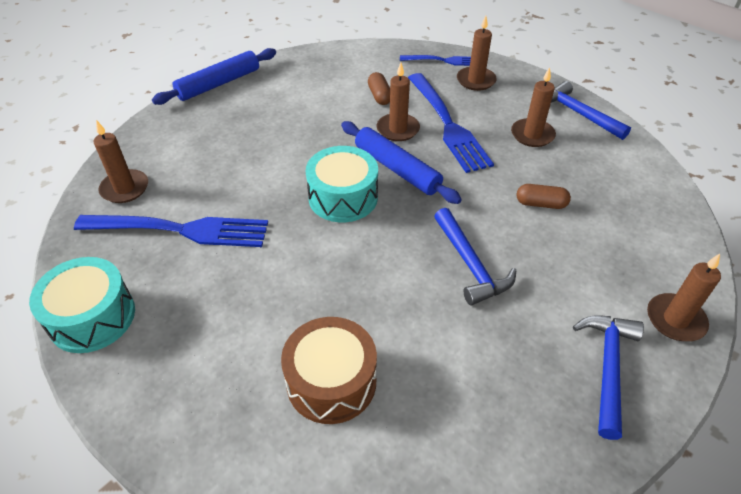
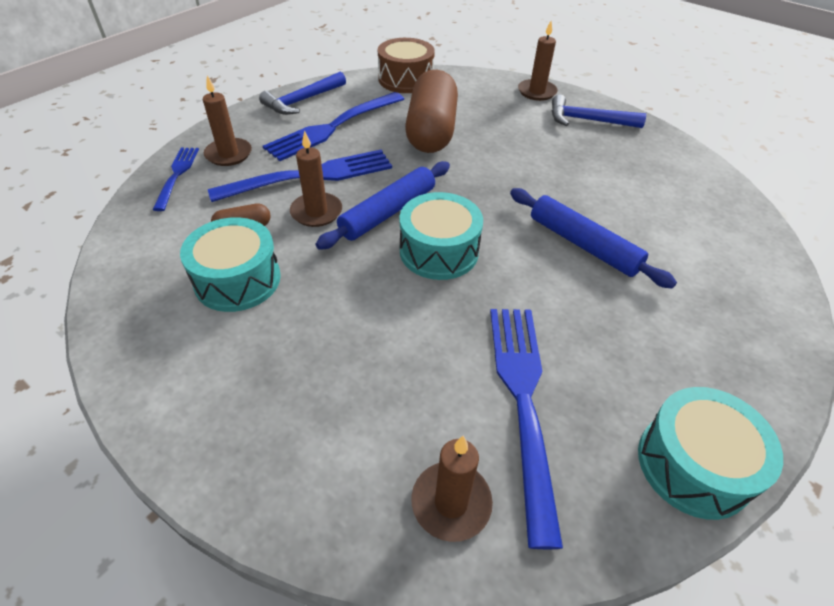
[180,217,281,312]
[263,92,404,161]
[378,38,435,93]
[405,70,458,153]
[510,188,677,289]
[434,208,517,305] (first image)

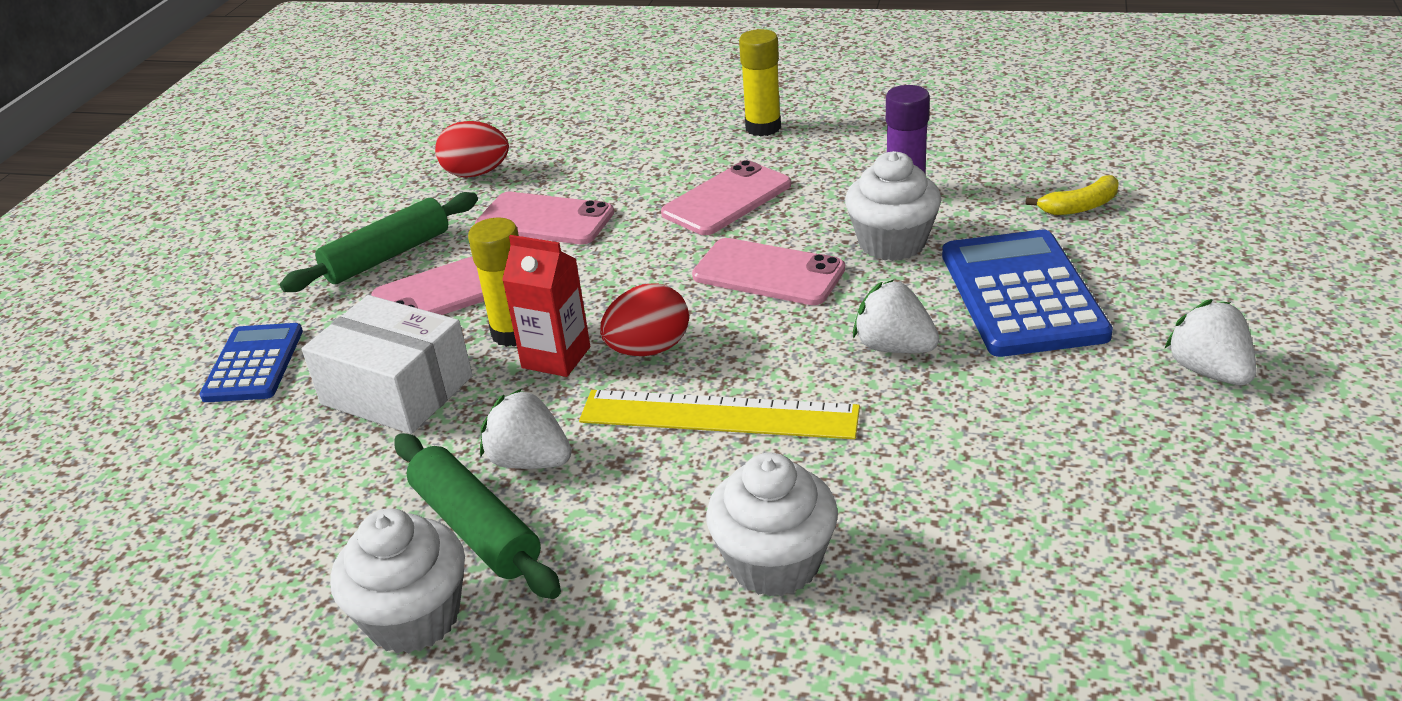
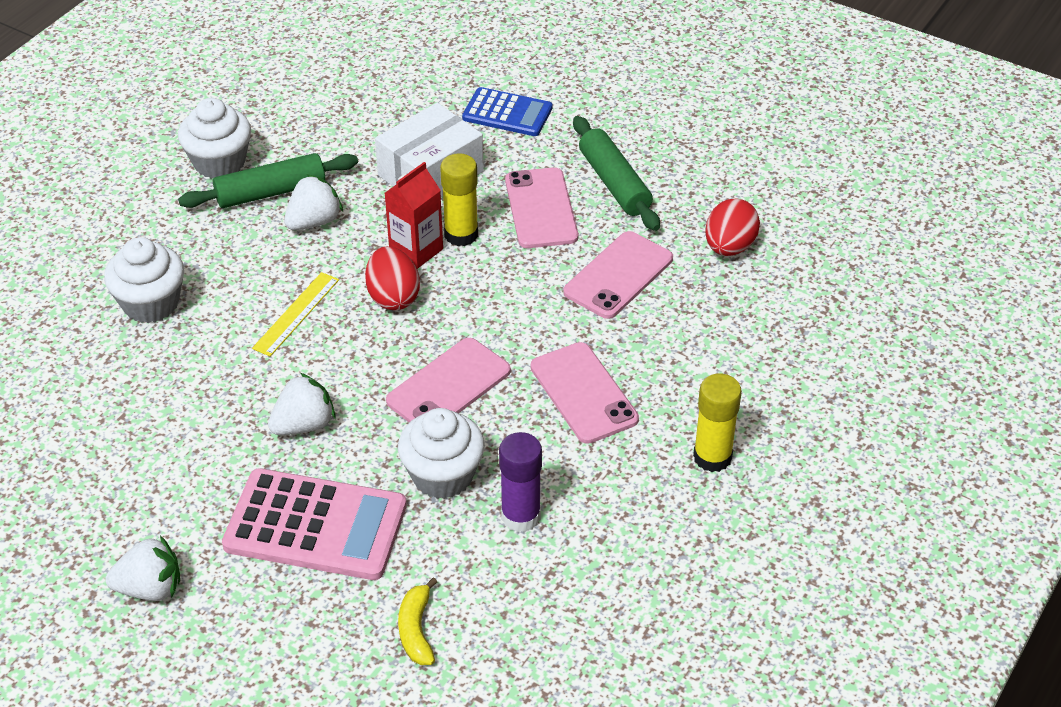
[222,468,407,580]
[252,272,339,357]

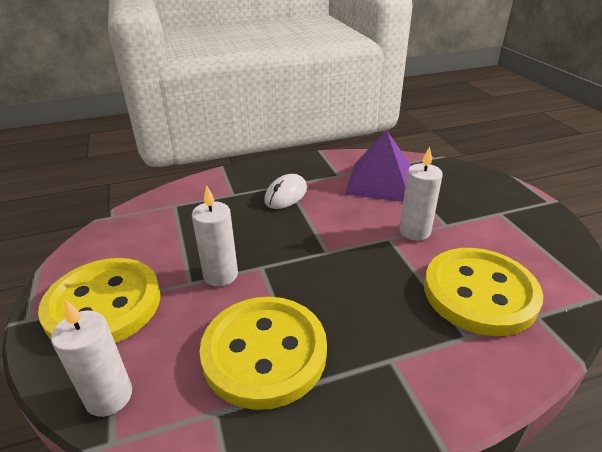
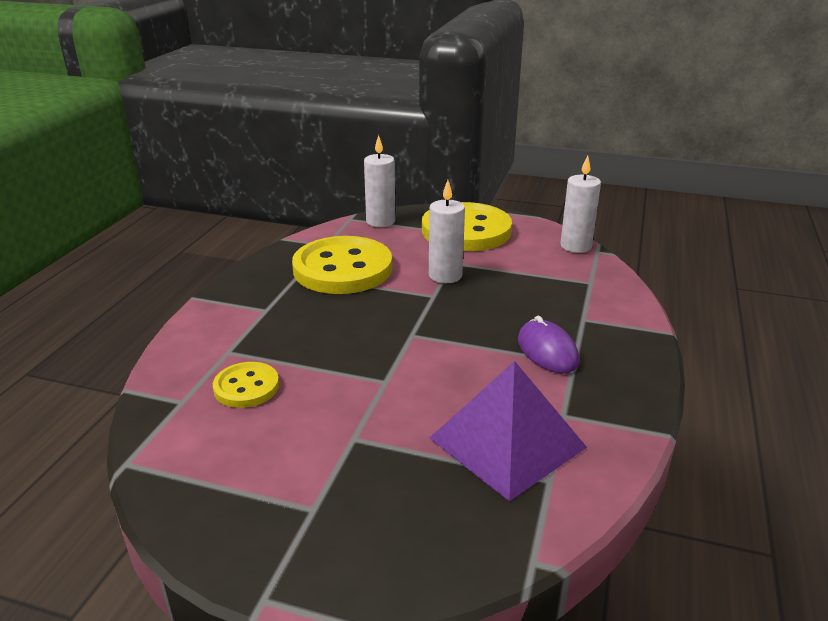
[213,362,279,408]
[518,316,580,374]
[560,155,601,253]

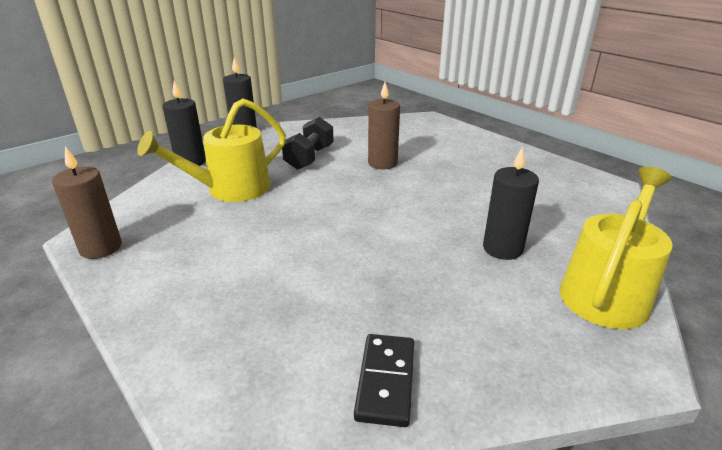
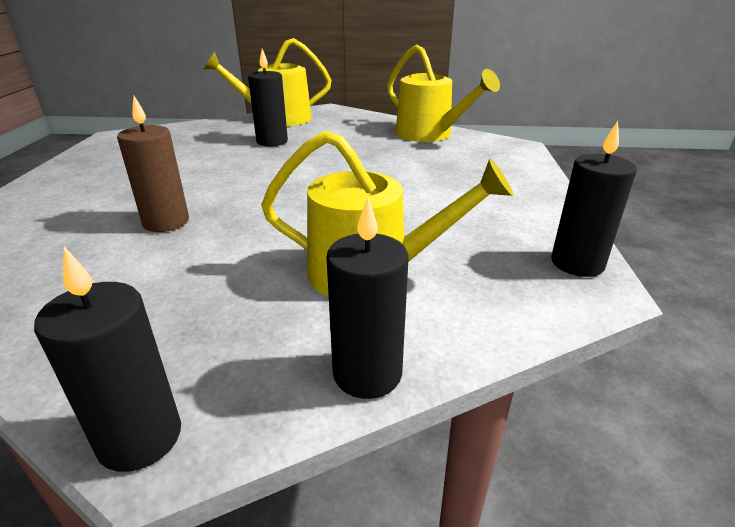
[387,45,500,142]
[551,121,637,277]
[282,117,334,170] (first image)

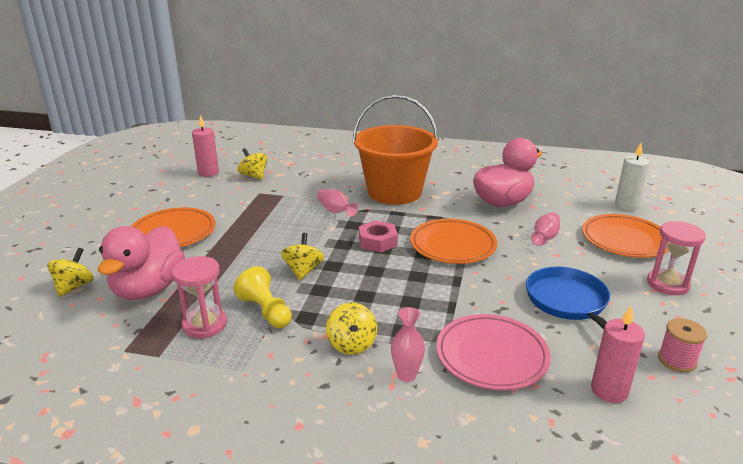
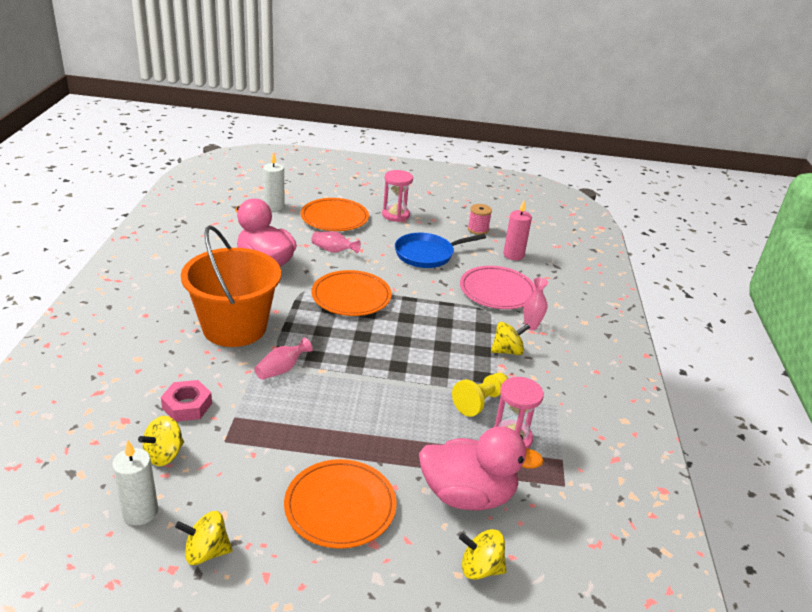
[112,440,158,525]
[161,380,212,422]
[175,511,233,565]

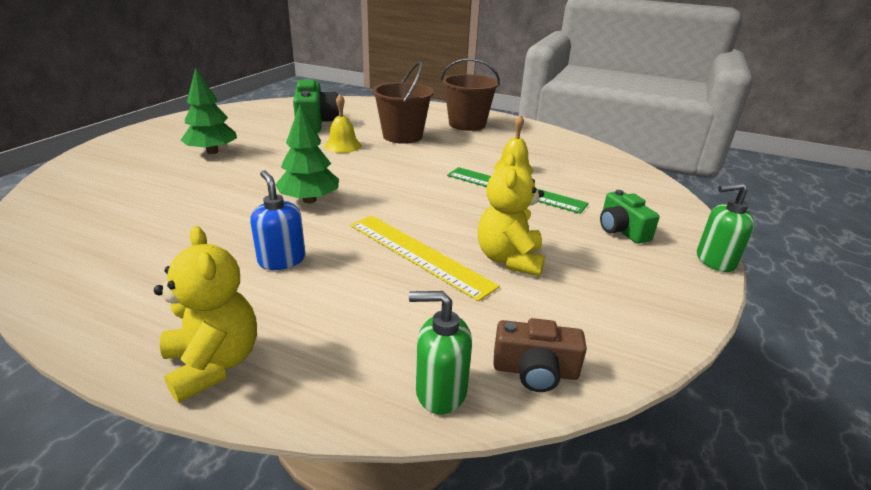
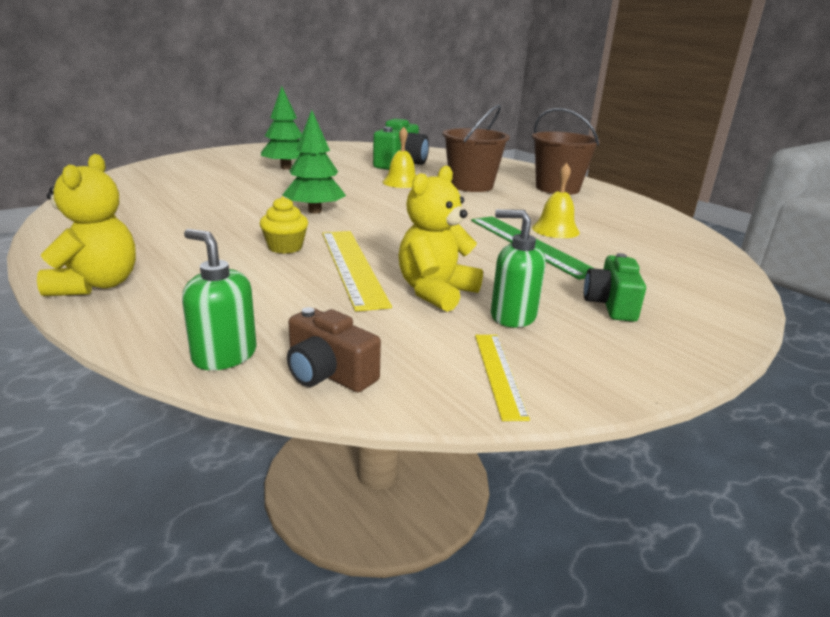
[260,197,308,254]
[475,335,530,421]
[491,209,545,328]
[250,170,305,270] (first image)

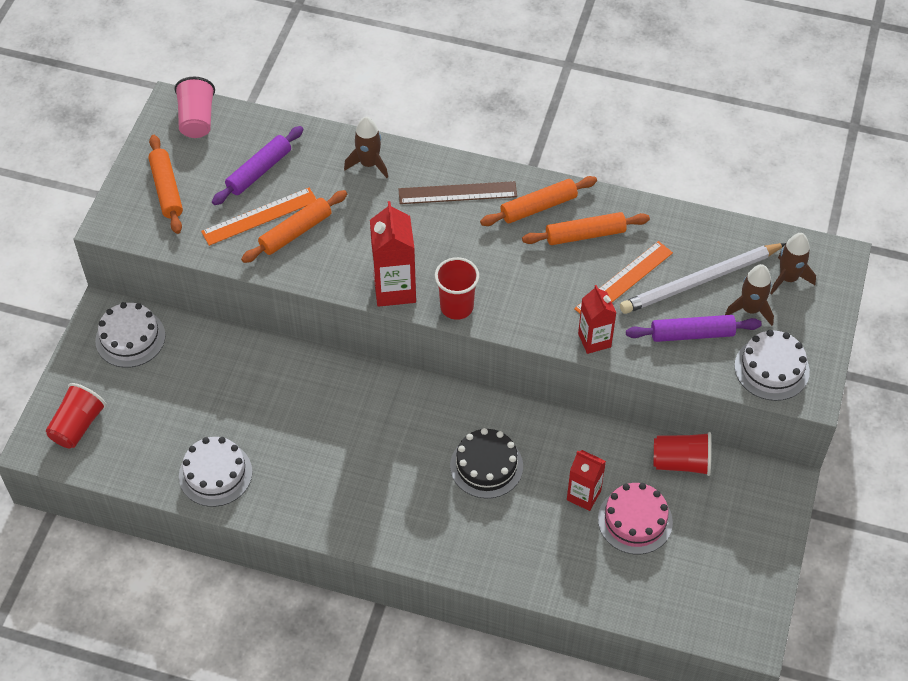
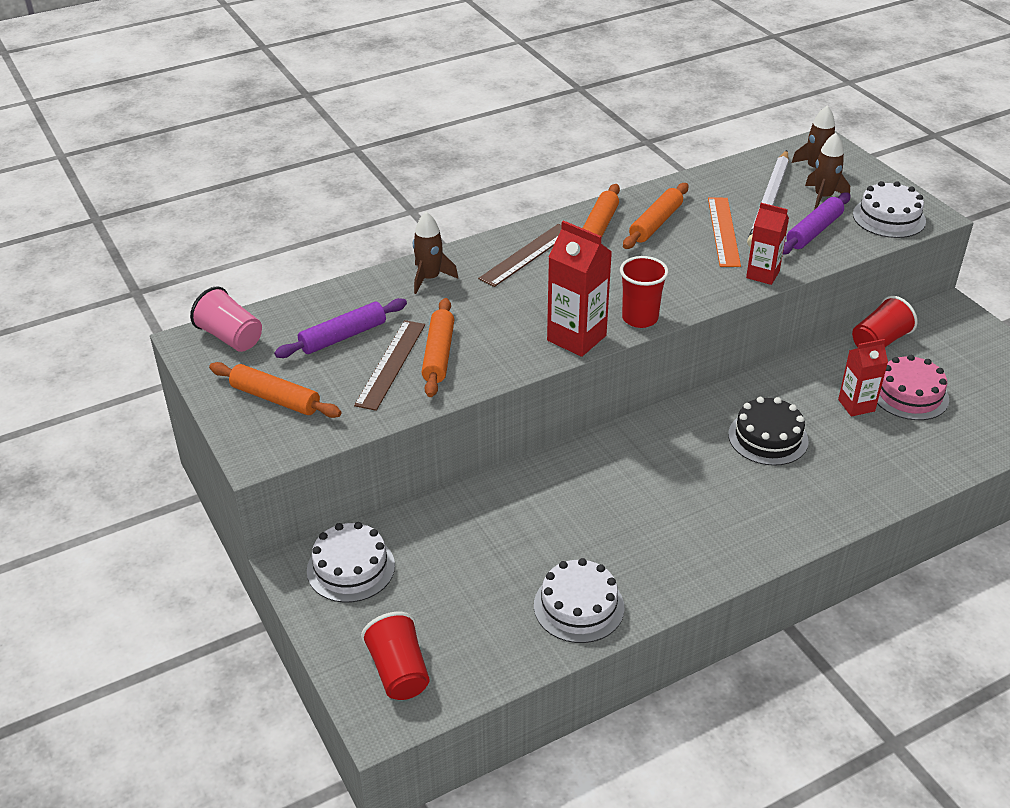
[274,298,407,358]
[354,320,425,411]

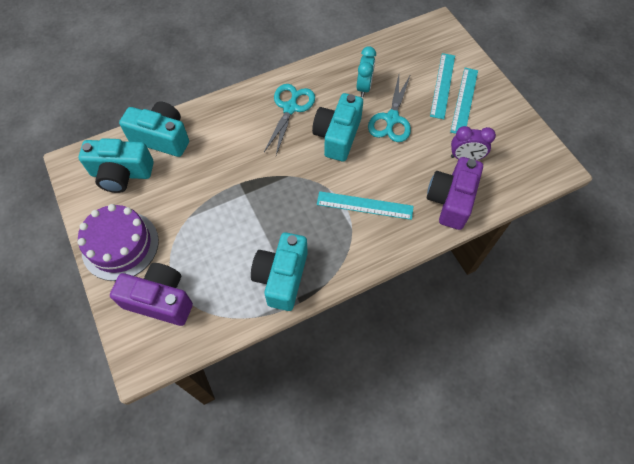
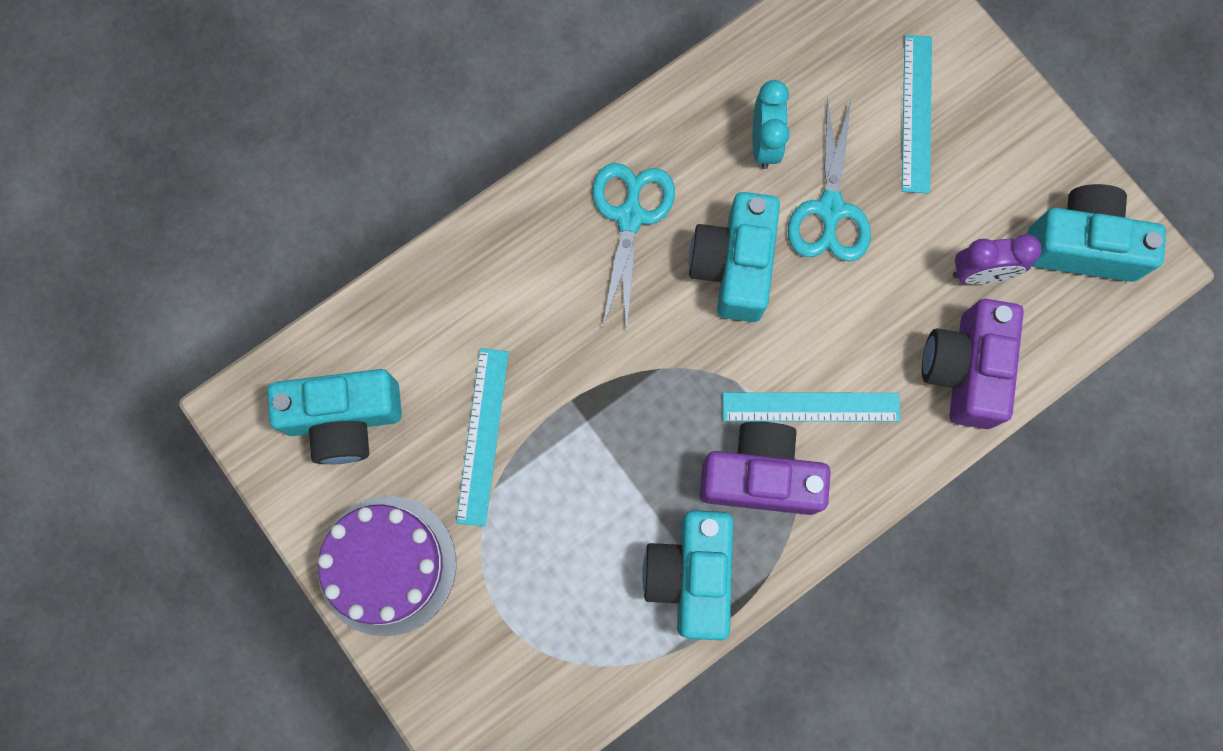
[456,348,509,527]
[700,422,831,515]
[1028,184,1166,282]

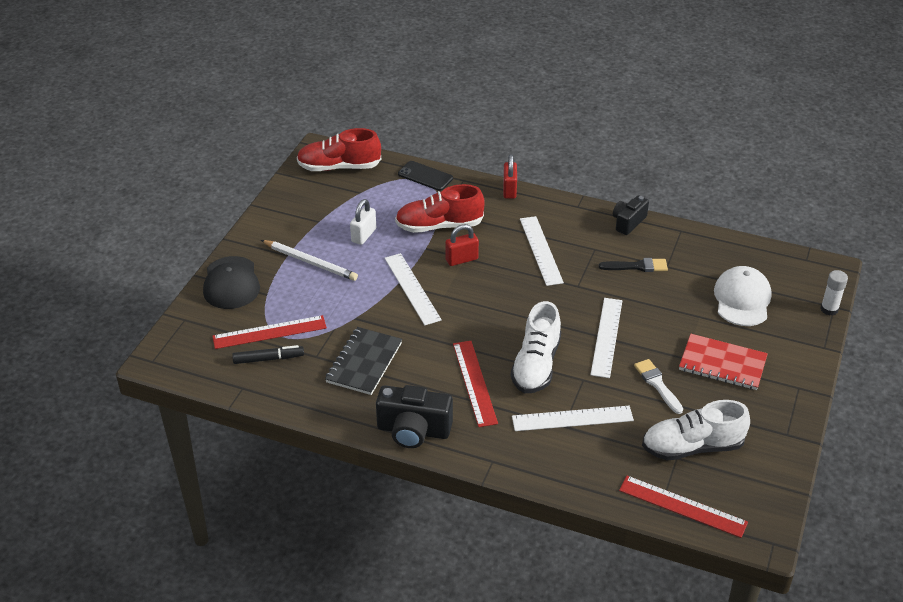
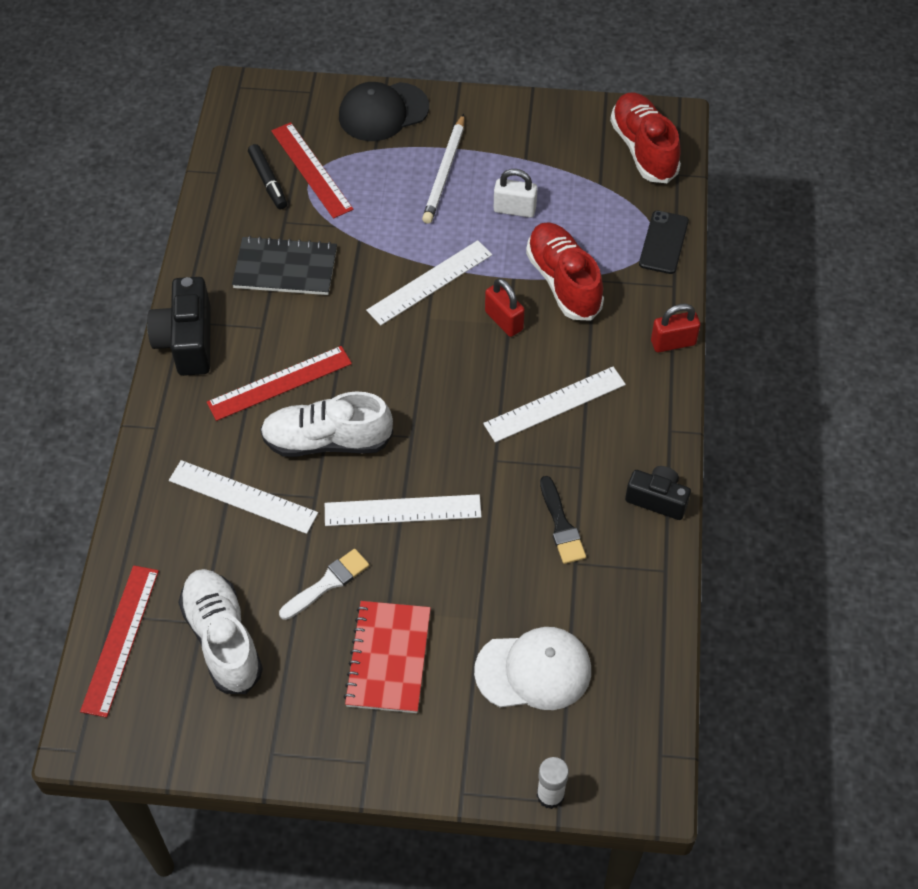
[169,460,318,534]

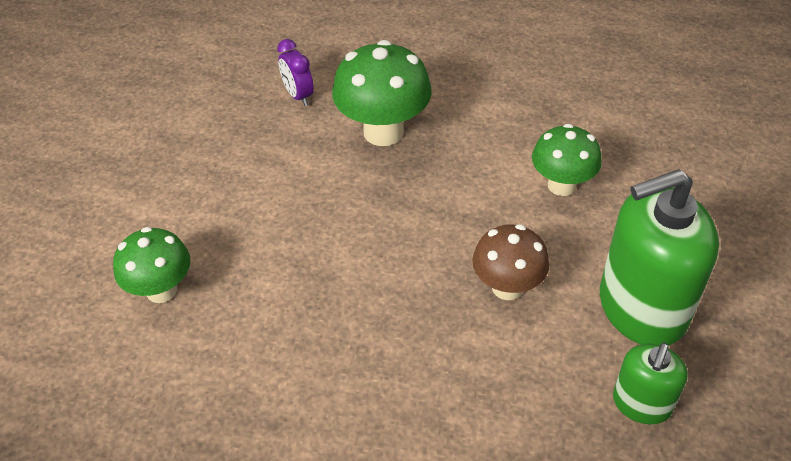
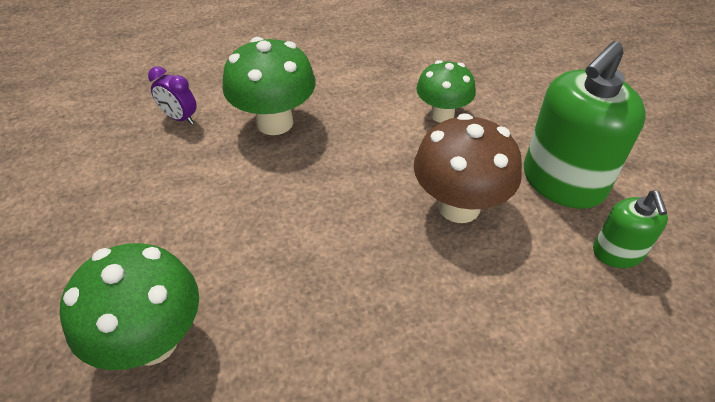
[60,243,199,370]
[414,113,522,223]

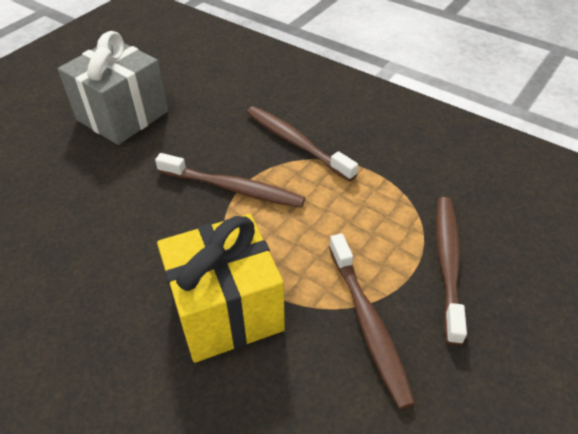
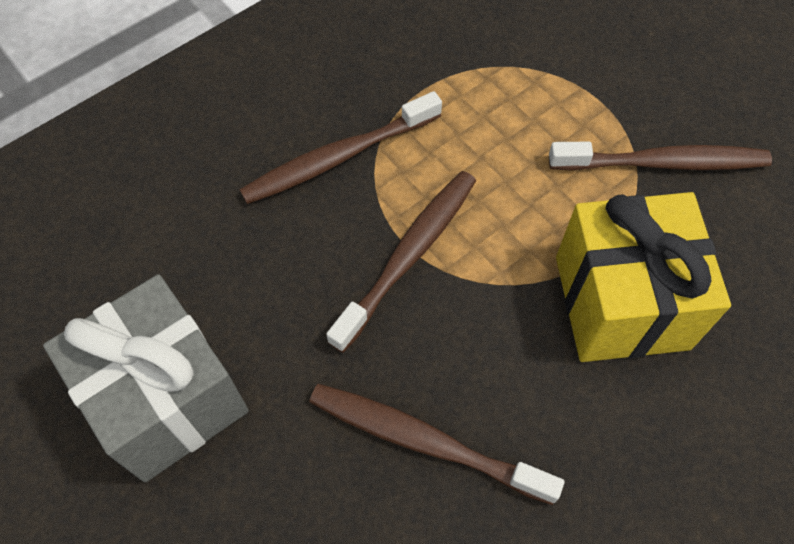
[309,384,564,505]

